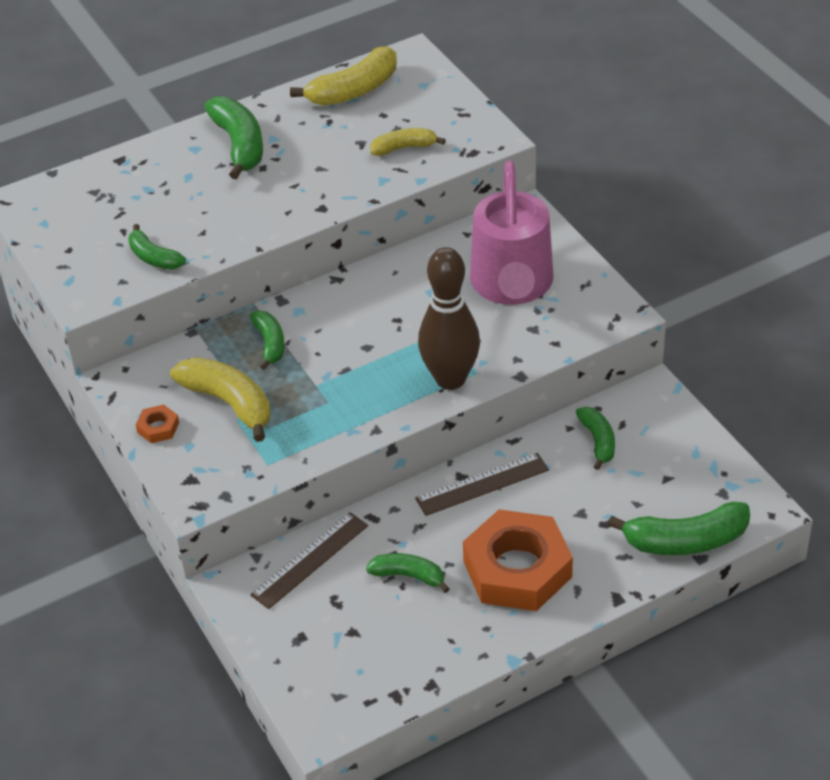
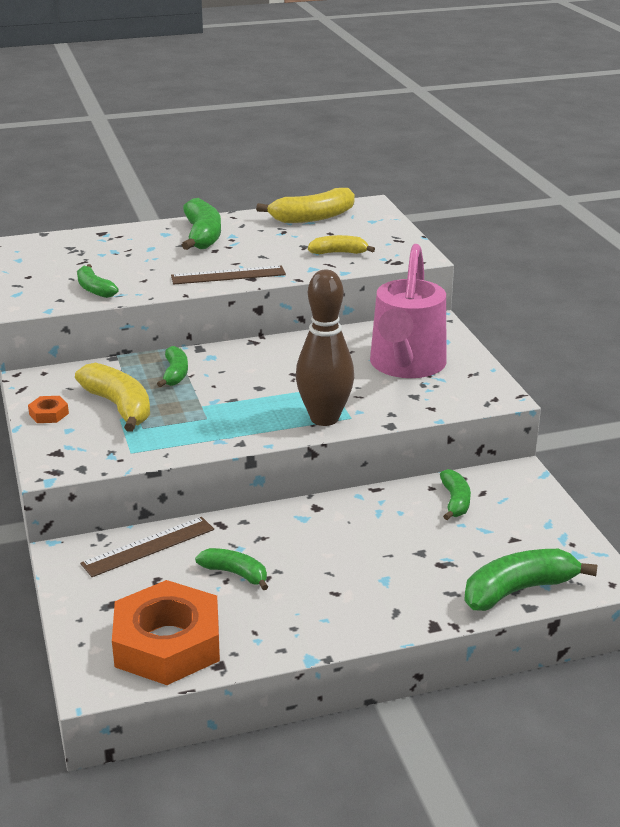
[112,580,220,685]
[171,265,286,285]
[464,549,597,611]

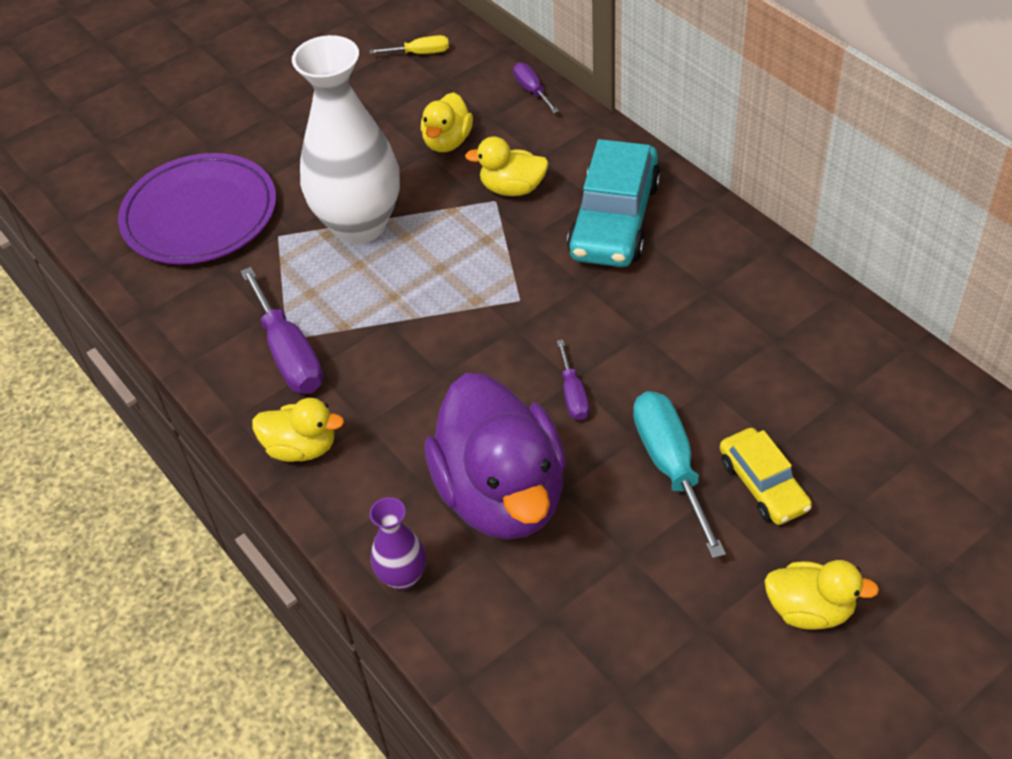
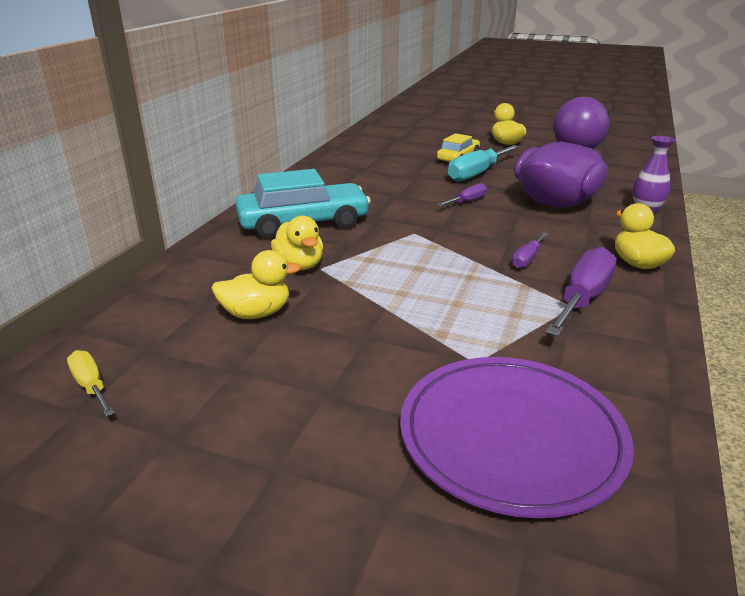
[512,232,548,269]
[292,35,400,244] (first image)

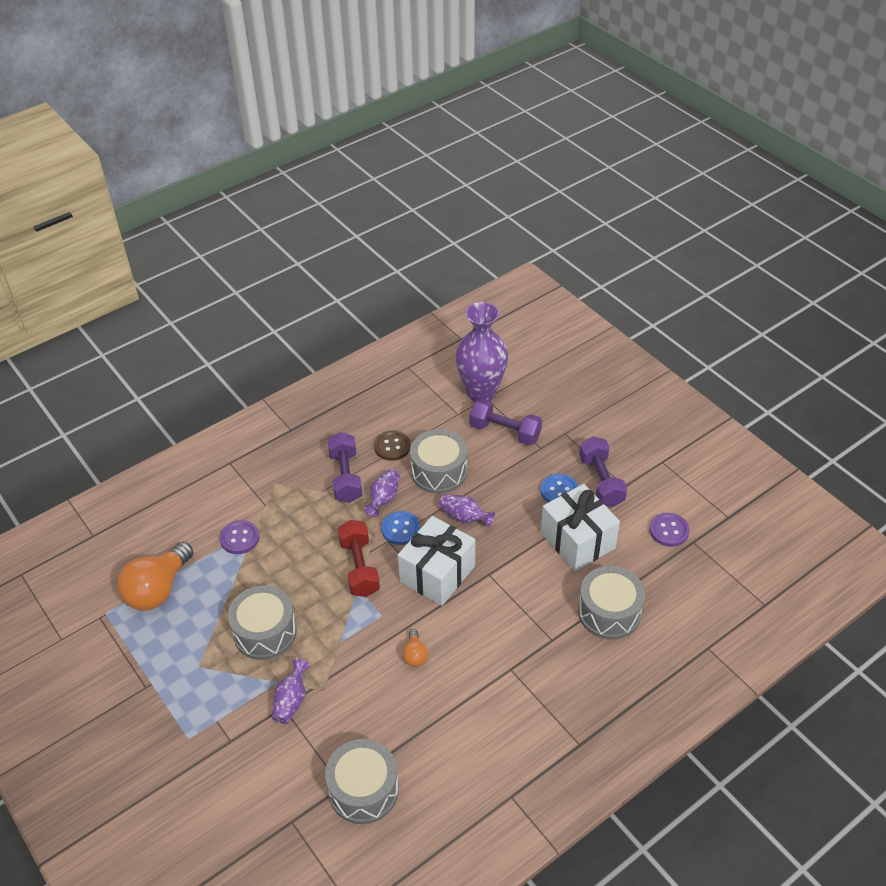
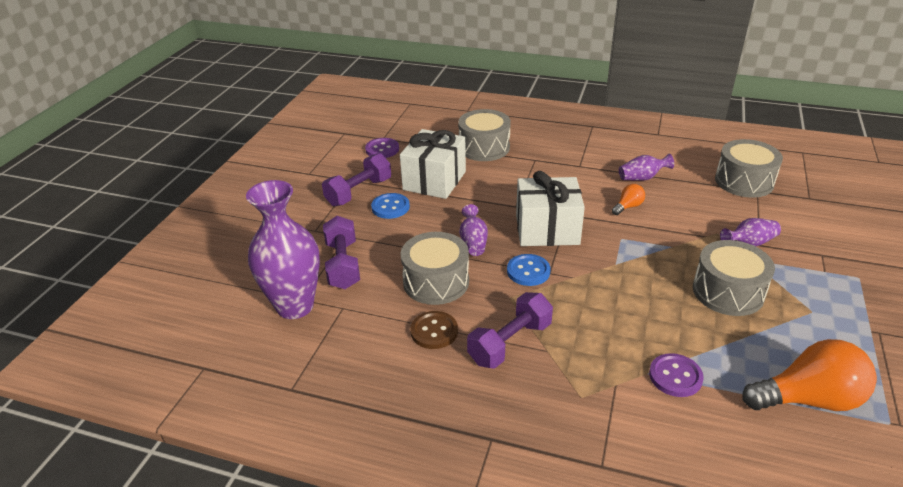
[619,154,674,181]
[338,520,380,597] (first image)

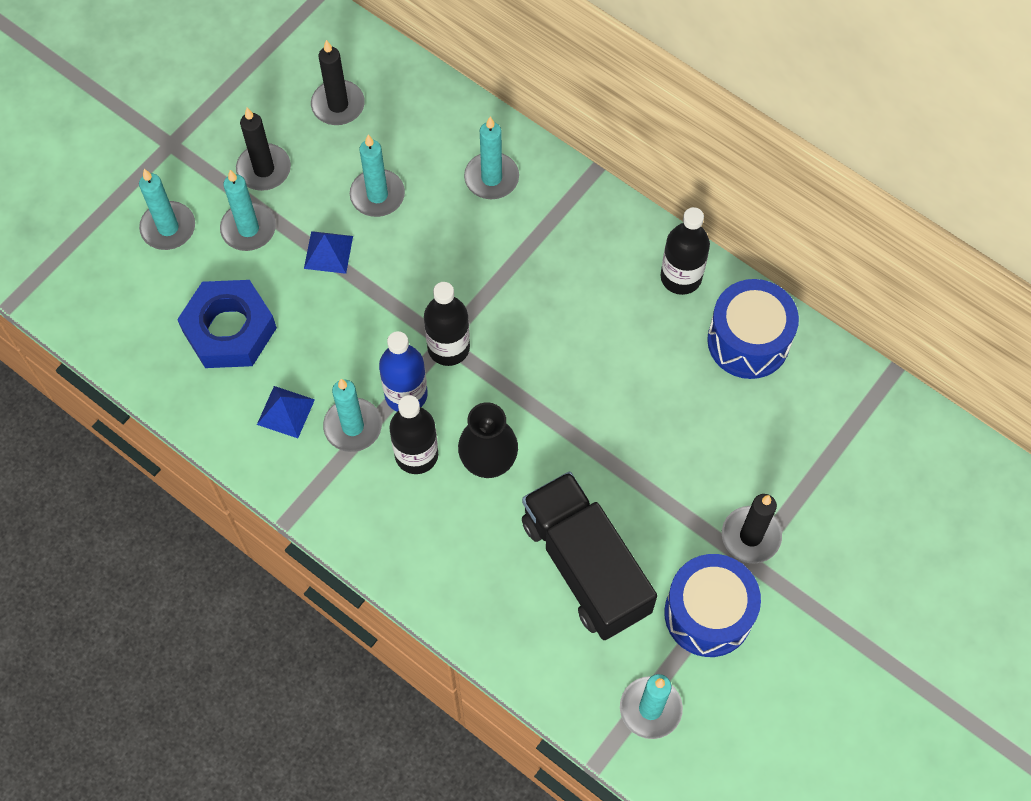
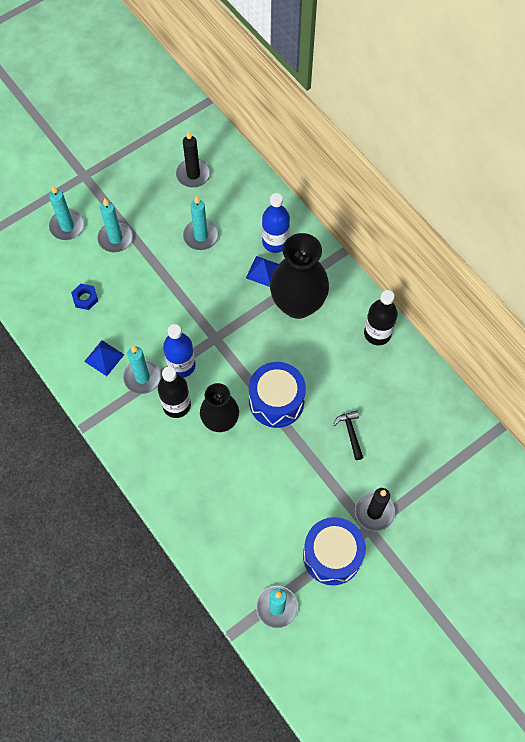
[71,284,98,310]
[246,256,279,287]
[249,362,306,428]
[262,193,290,253]
[270,233,329,319]
[333,410,363,460]
[236,108,291,191] (first image)
[424,282,470,366] (first image)
[522,471,657,640] (first image)

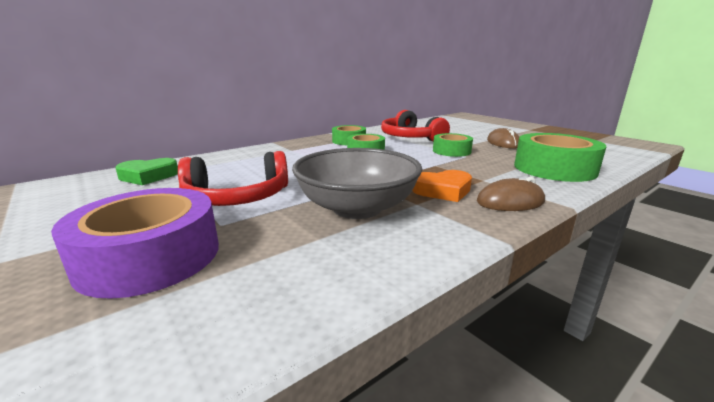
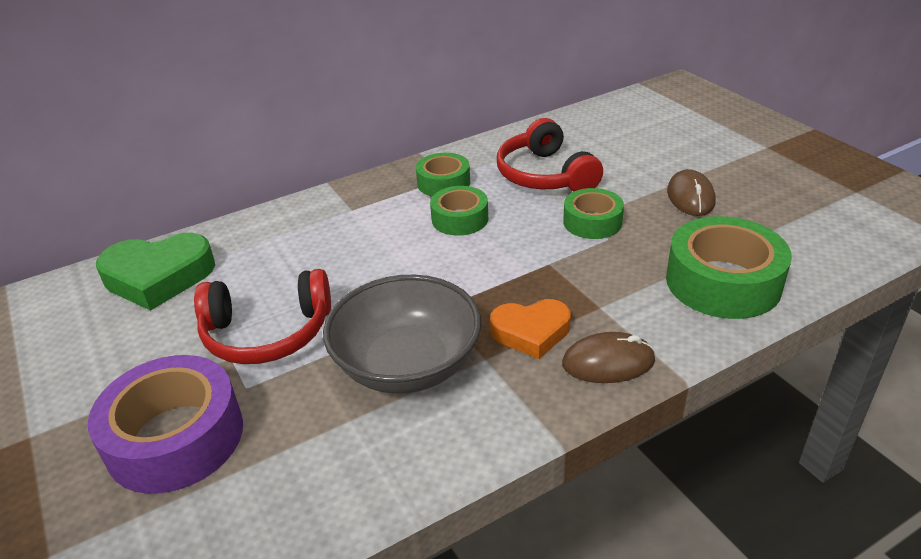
[96,233,215,311]

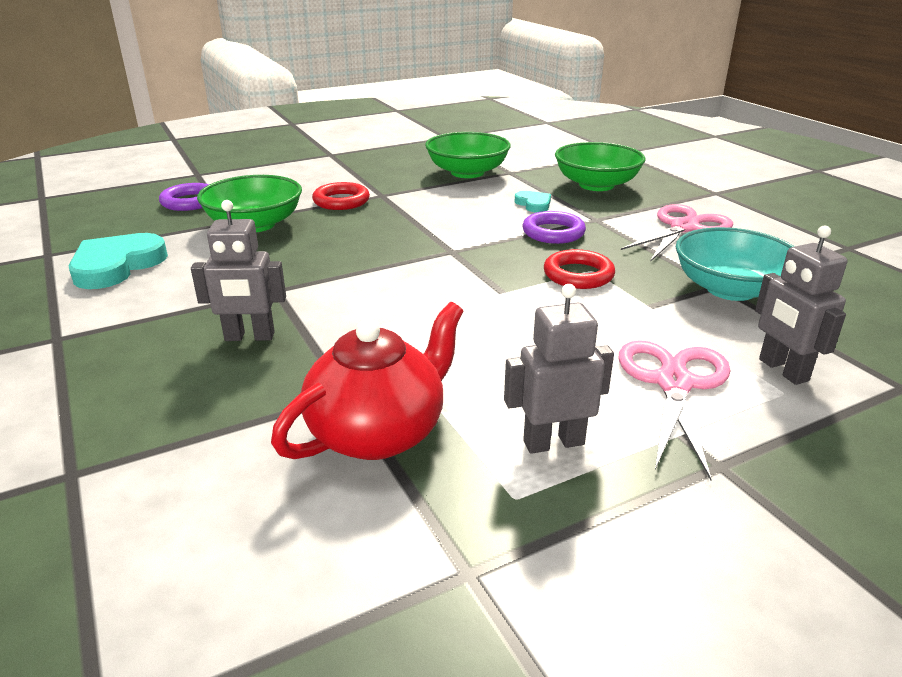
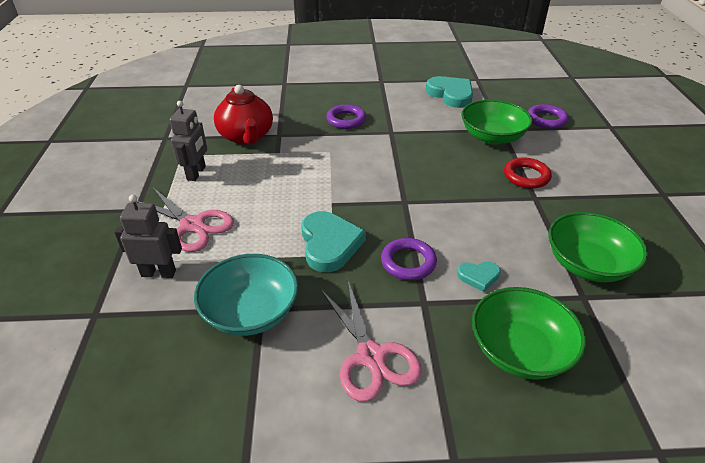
[301,211,366,272]
[326,104,366,129]

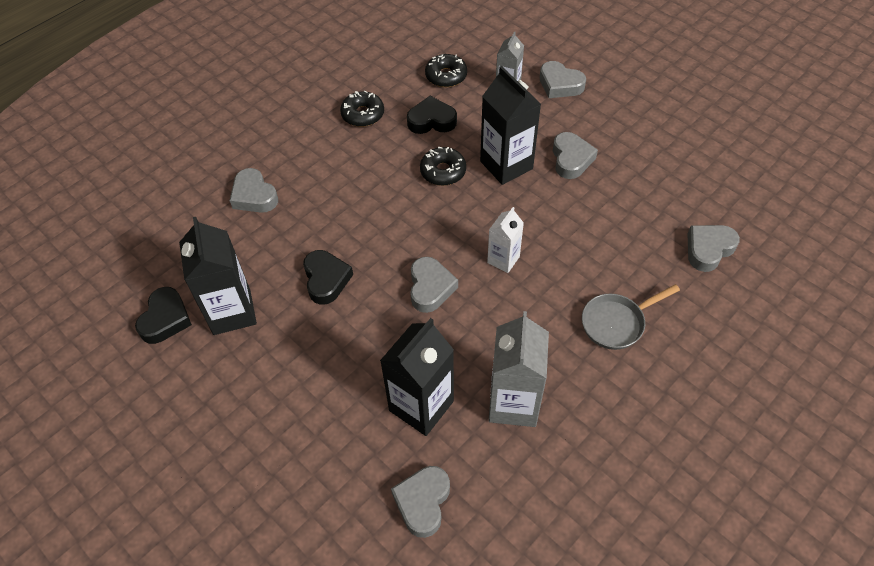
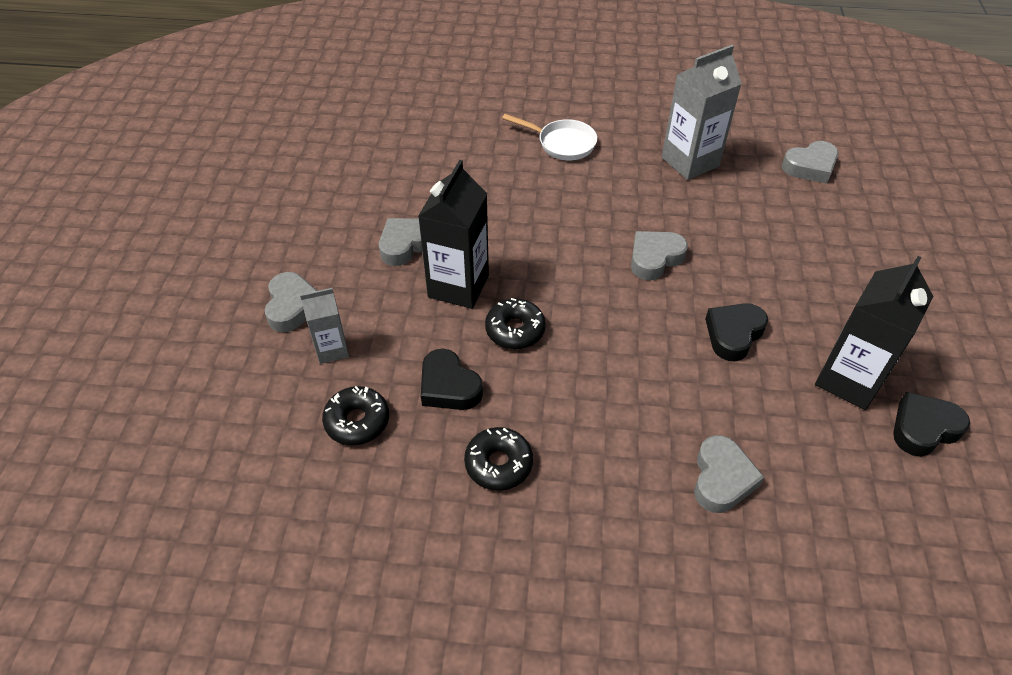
[502,114,597,160]
[380,318,454,436] (first image)
[487,207,524,273] (first image)
[687,225,740,272] (first image)

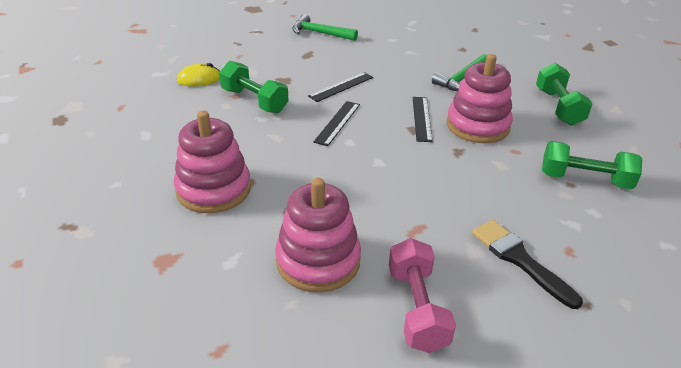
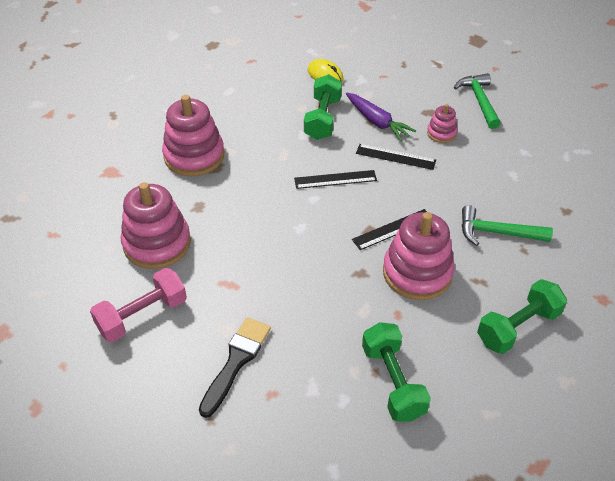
[346,92,416,141]
[427,104,458,143]

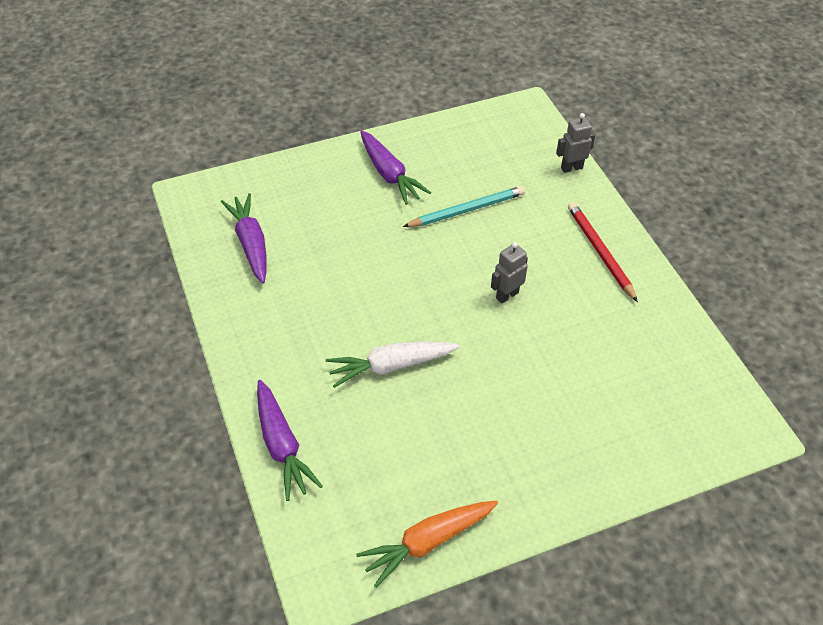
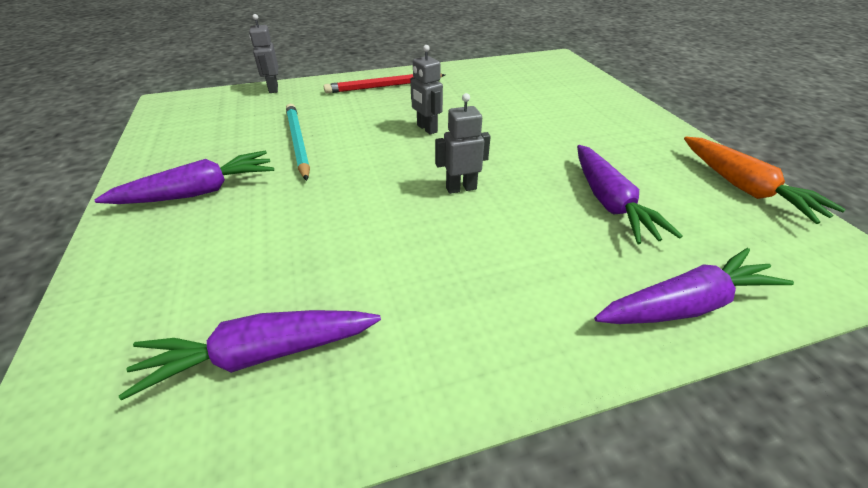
[435,93,491,194]
[577,145,683,244]
[326,342,459,388] (first image)

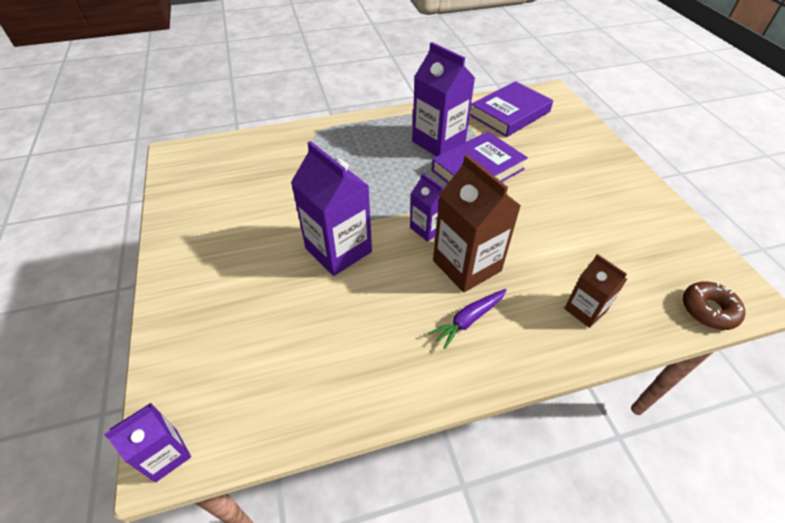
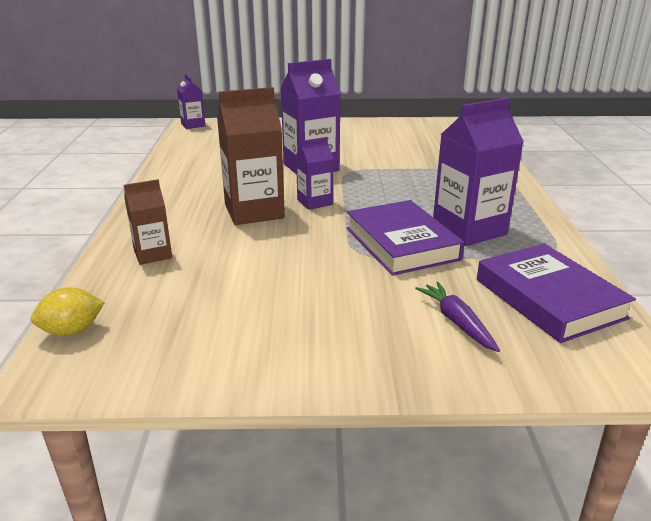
[31,287,104,336]
[415,282,500,352]

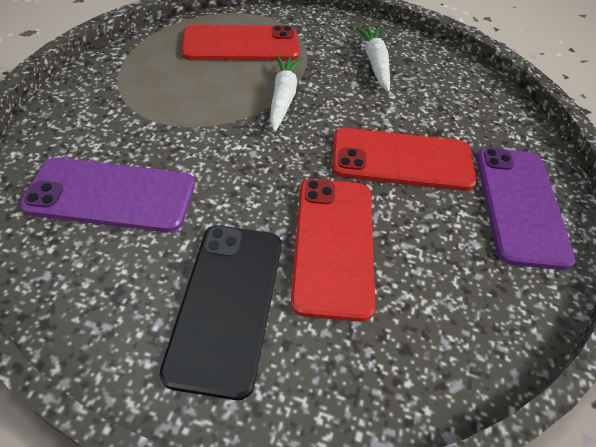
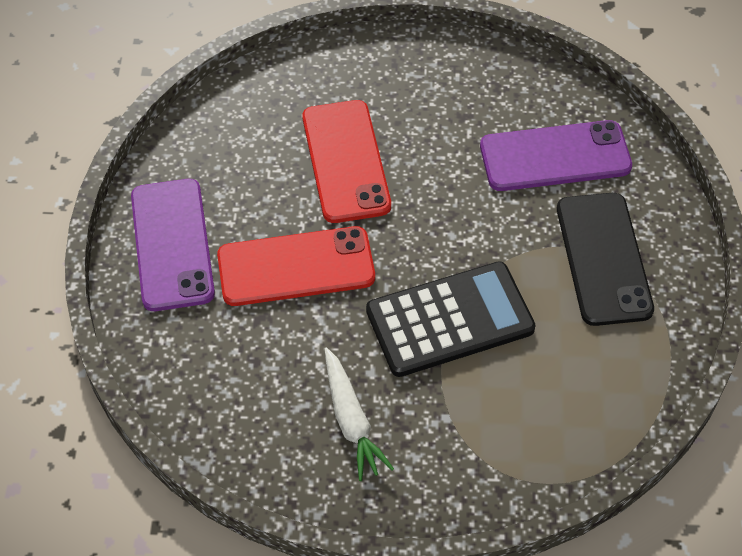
[366,261,536,377]
[557,193,654,326]
[181,25,300,61] (first image)

